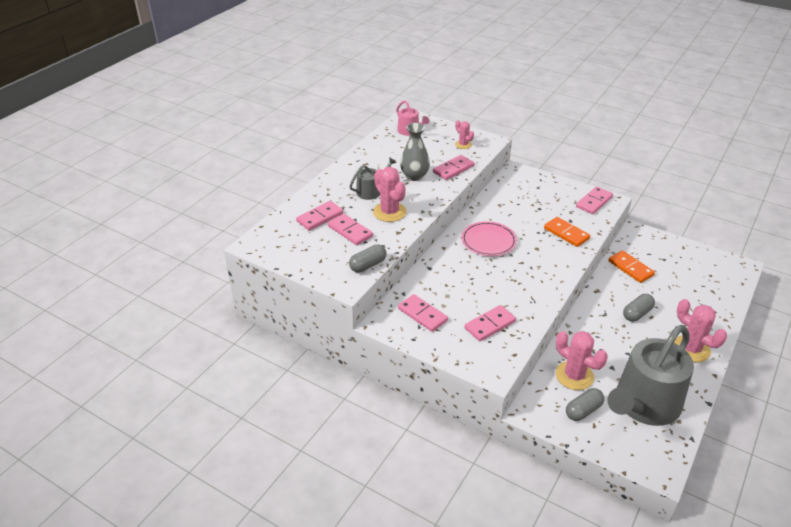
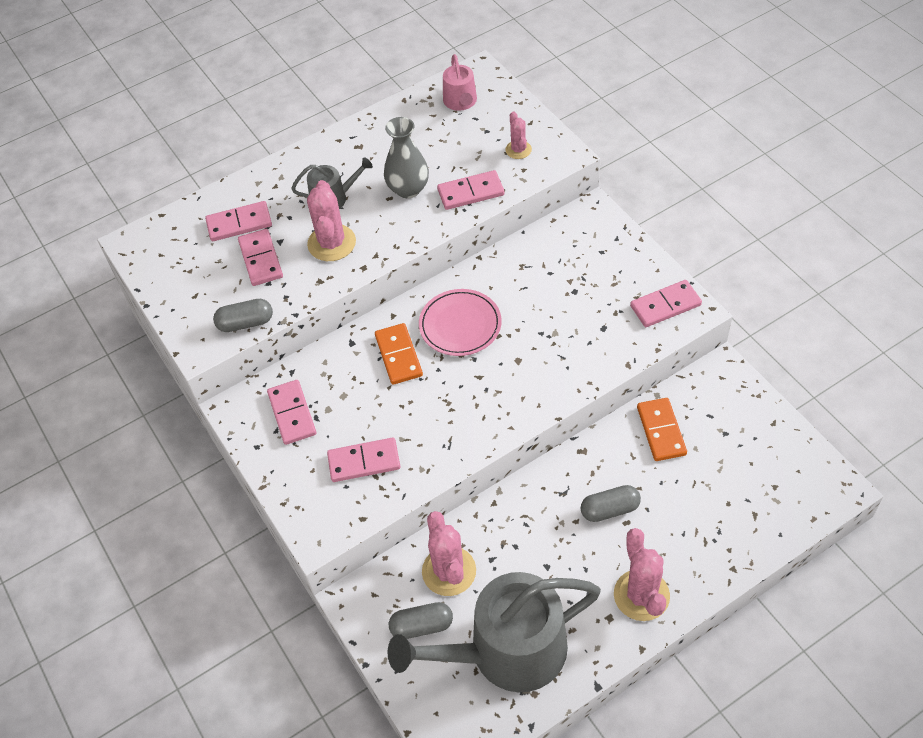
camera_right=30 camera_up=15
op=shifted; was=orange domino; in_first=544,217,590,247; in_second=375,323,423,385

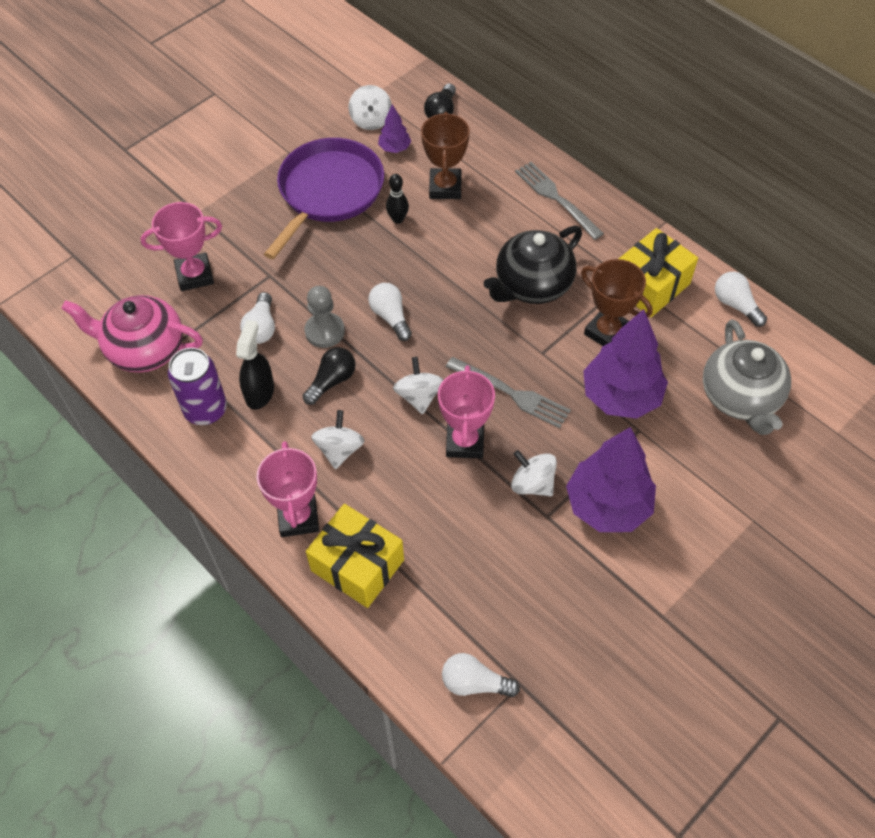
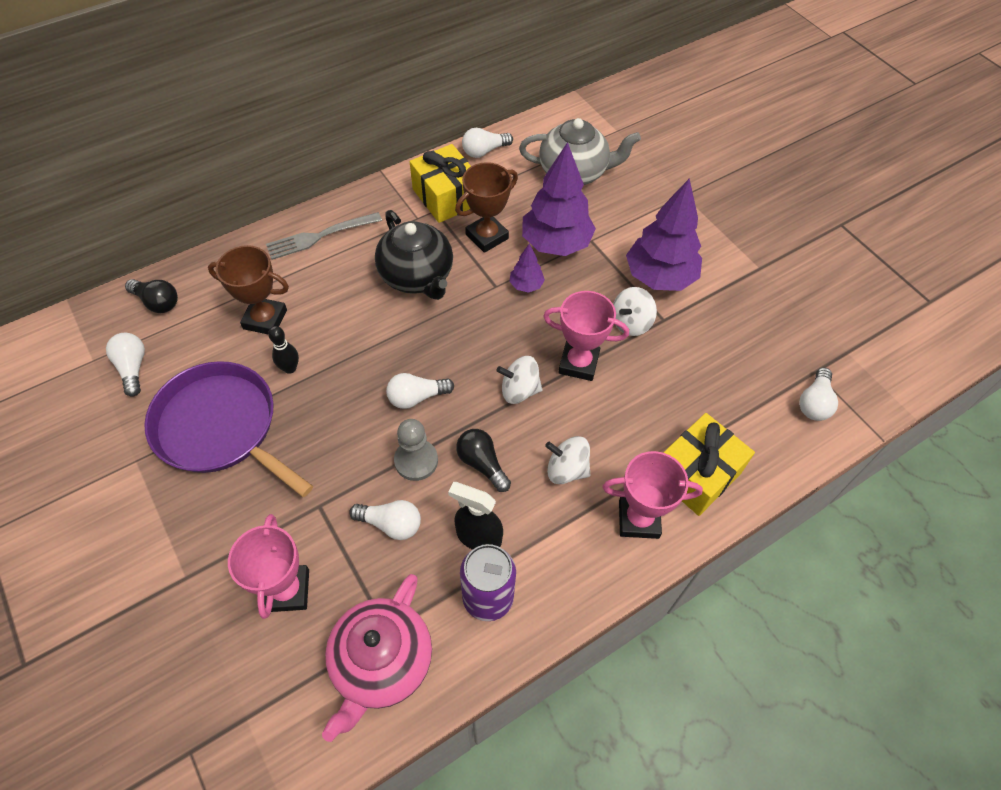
camera_right=-80 camera_up=0
op=swapped; was=white spinning top; now=white light bulb; in_first=349,85,392,130; in_second=106,333,145,397
op=shifted; was=purple tree; in_first=378,104,411,153; in_second=509,244,545,293
op=gone; was=grey fork; in_first=446,357,571,429

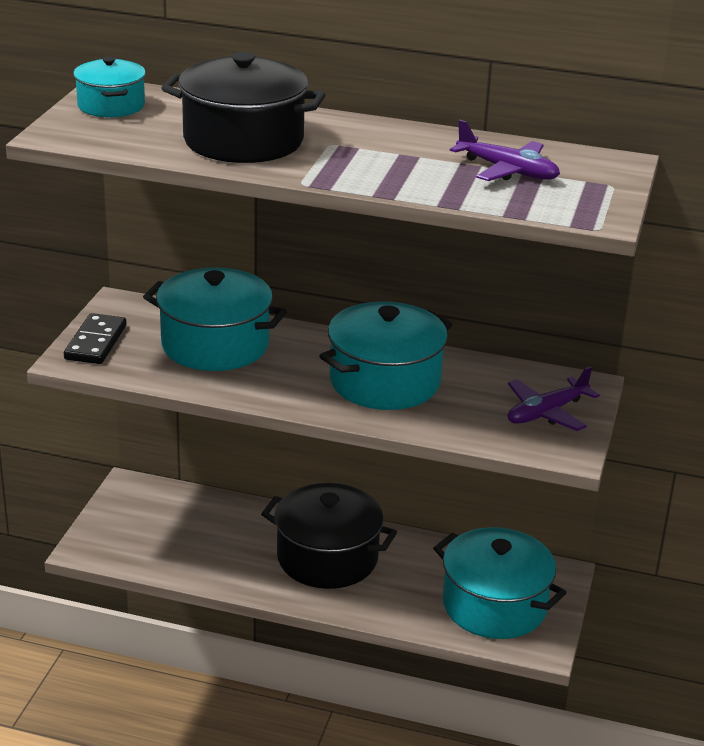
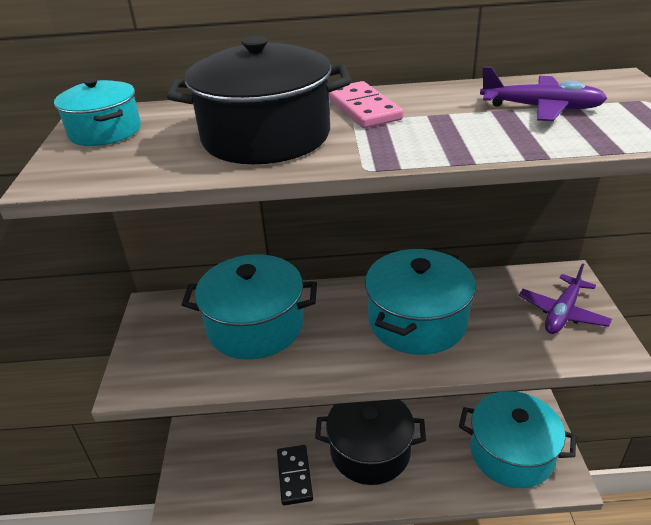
camera_right=-15 camera_up=5
op=shifted; was=black domino; in_first=64,313,126,364; in_second=277,445,313,506
op=new; now=pink domino; in_second=329,81,403,128

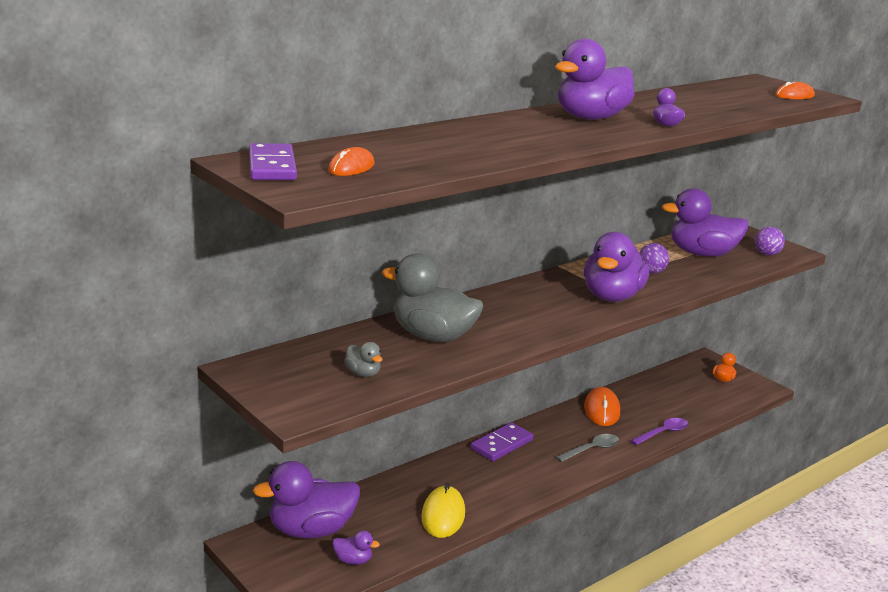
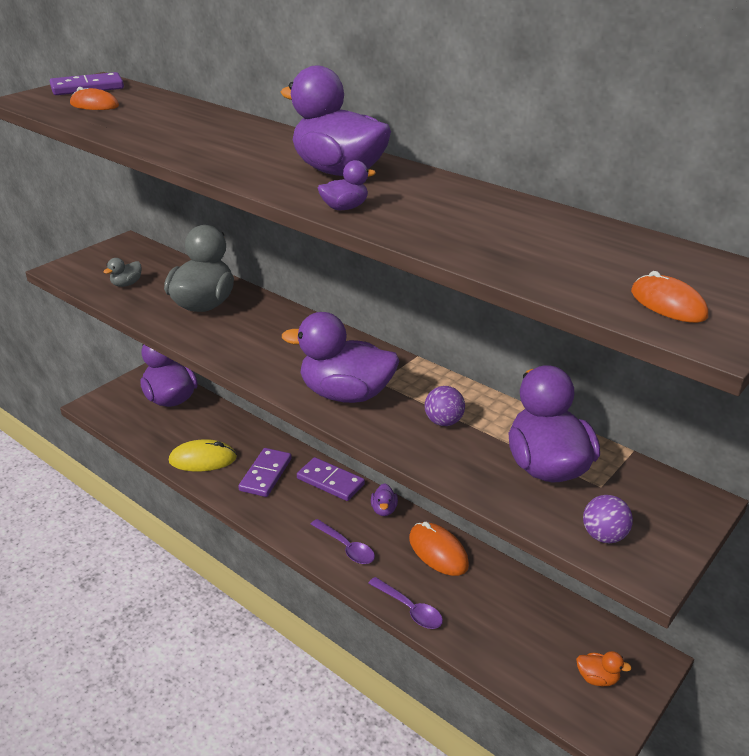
camera_right=80 camera_up=10
op=rotated; was=orange mouse; in_first=584,387,620,426; in_second=409,522,469,576; clockwise=60
op=repainted; was=grey spoon; now=purple spoon; in_first=556,434,619,462; in_second=310,519,375,564
op=shifted; was=purple duck; in_first=333,531,380,565; in_second=371,483,398,516
op=new; now=purple domino; in_second=238,448,292,497

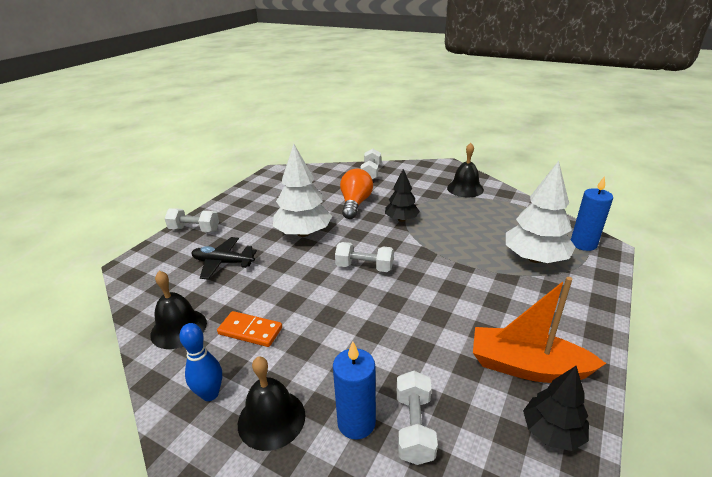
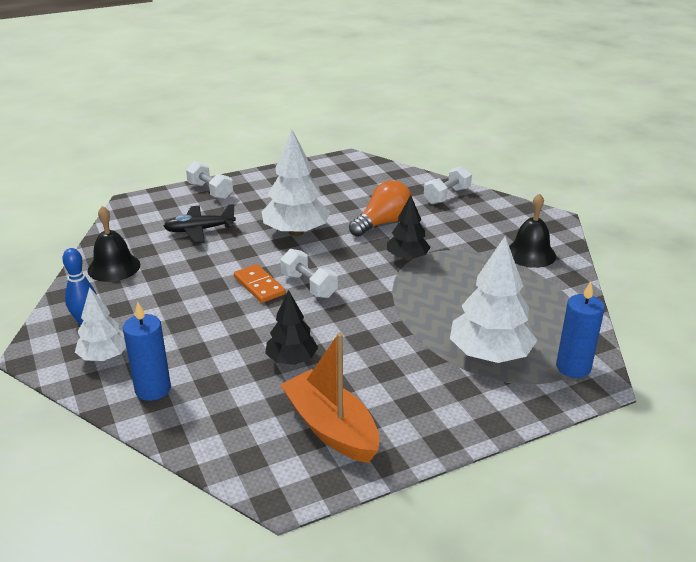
camera_right=35 camera_up=0
op=rotated; was=black plane; in_first=192,237,257,280; in_second=163,204,236,243; clockwise=-60
op=shifted; was=orange domino; in_first=217,311,282,347; in_second=234,264,285,303
op=swapped; was=black bell; now=white tree; in_first=238,356,305,451; in_second=75,287,126,361
op=shifted; was=black tree; in_first=523,366,589,451; in_second=265,290,318,365
op=gone; was=white dumbbell; in_first=397,371,438,465

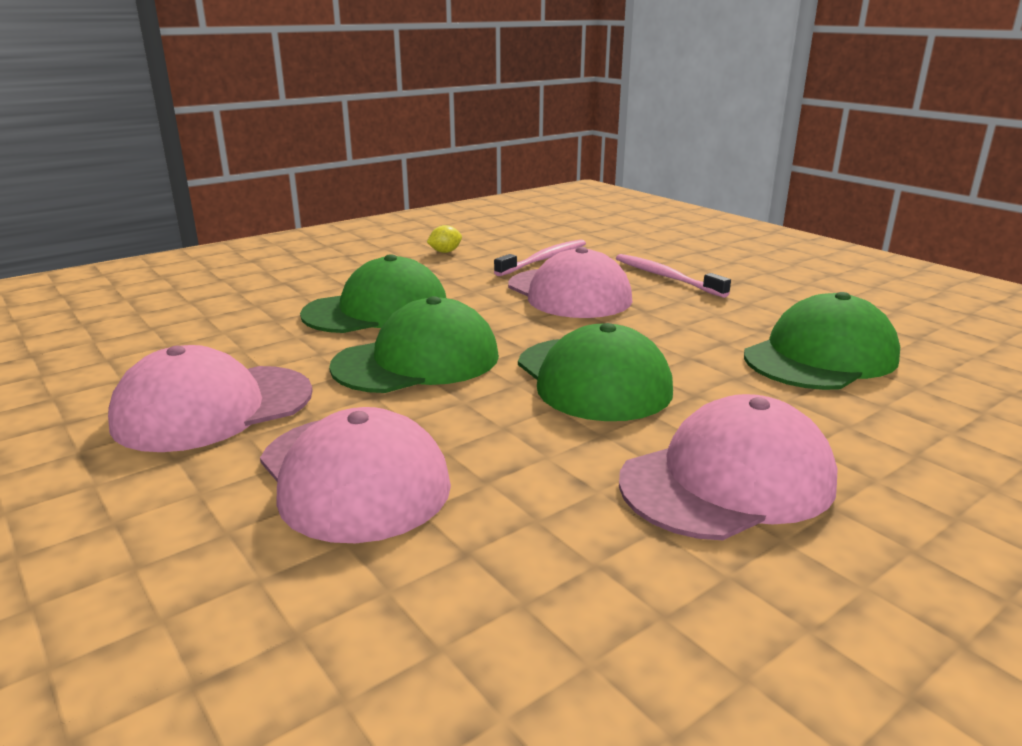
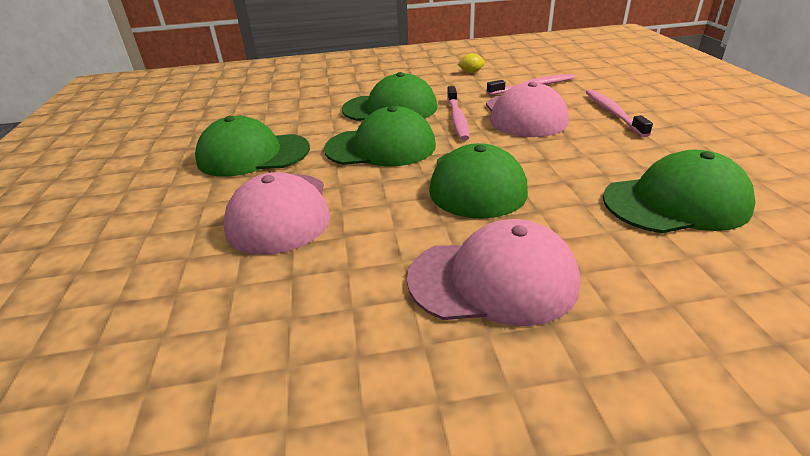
camera_right=30 camera_up=10
op=repainted; was=pink cap; now=green cap; in_first=108,345,313,452; in_second=195,116,310,177
op=new; now=pink toothbrush; in_second=447,86,470,141

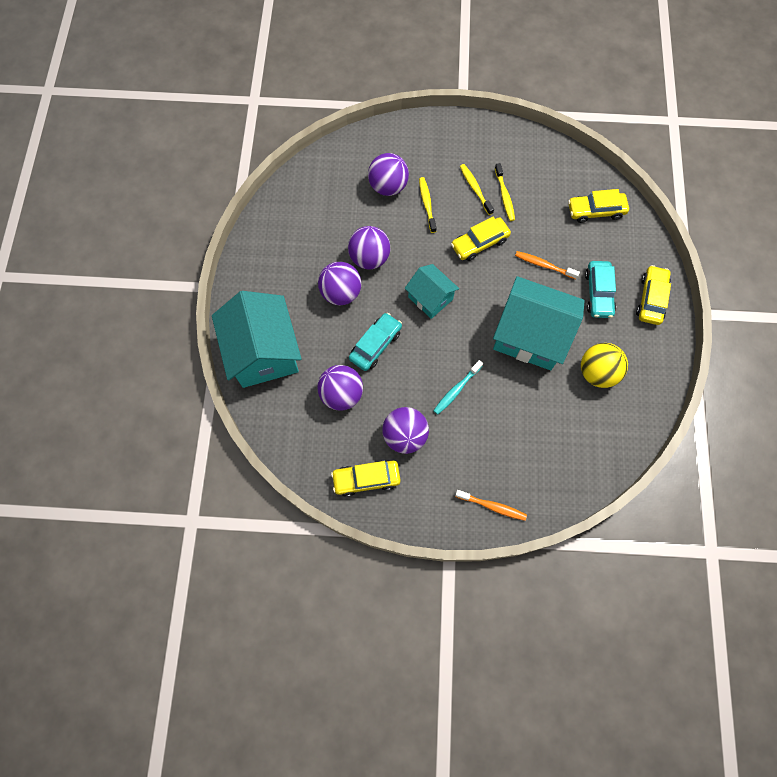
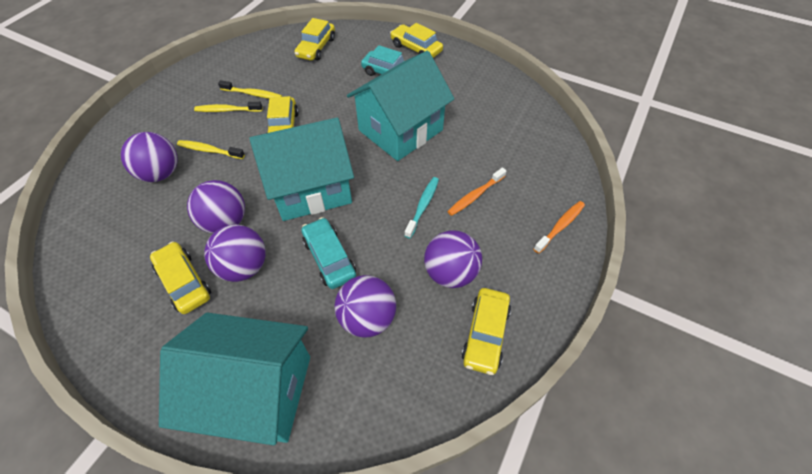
camera_right=-65 camera_up=-15
op=shifted; was=orange toothbrush; in_first=515,251,580,279; in_second=447,167,506,216
op=scaled; was=turquoise house; in_first=405,264,459,319; in_second=249,117,354,221; ratio=1.8
op=gone; was=yellow ball; in_first=581,343,628,388
op=rotated; was=turquoise toothbrush; in_first=433,360,483,414; in_second=404,177,439,239; clockwise=-135
op=new; now=yellow car; in_second=150,241,211,314

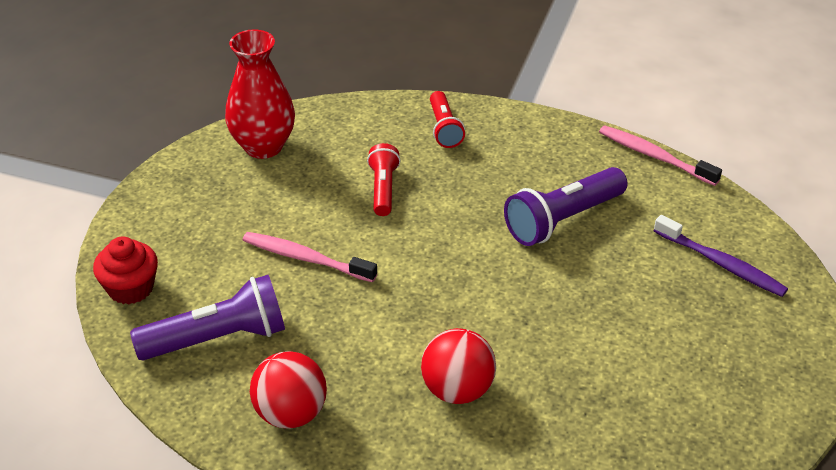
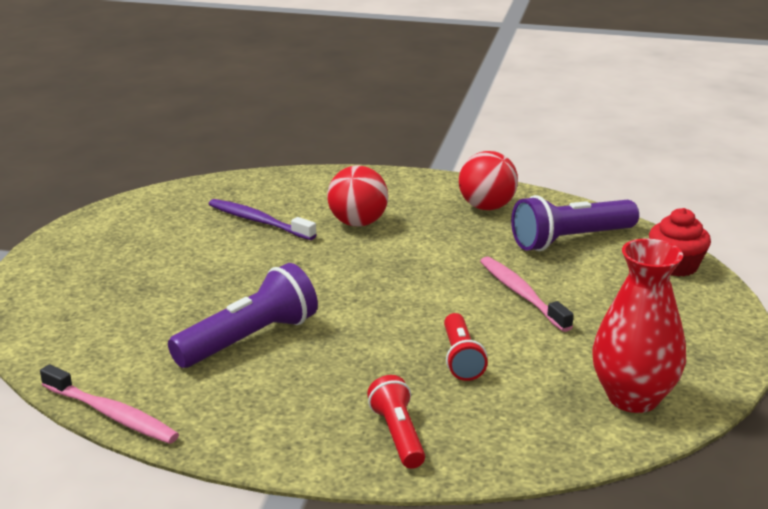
camera_right=175 camera_up=-15
op=shifted; was=purple toothbrush; in_first=654,215,788,297; in_second=209,199,317,240
op=rotated; was=pink toothbrush; in_first=243,232,377,282; in_second=480,257,574,332; clockwise=-135

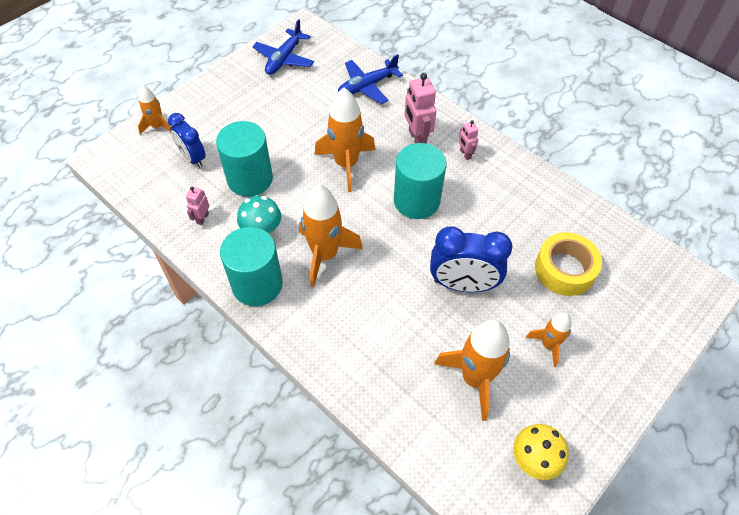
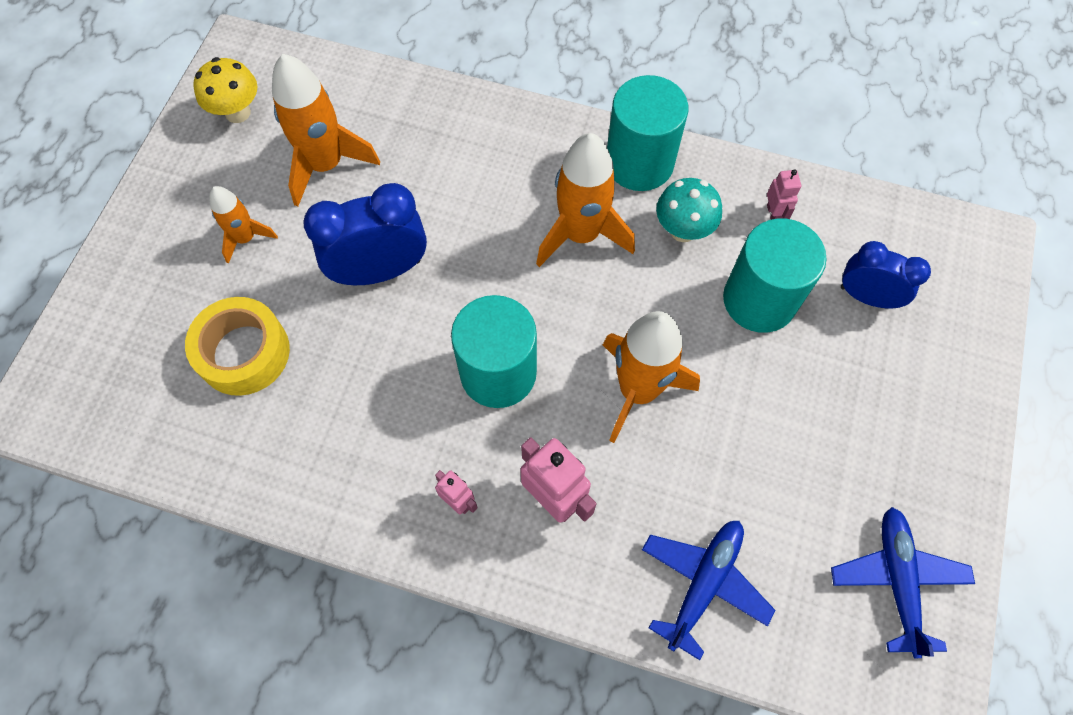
camera_right=155 camera_up=10
op=gone; was=orange rocket; in_first=138,85,171,135

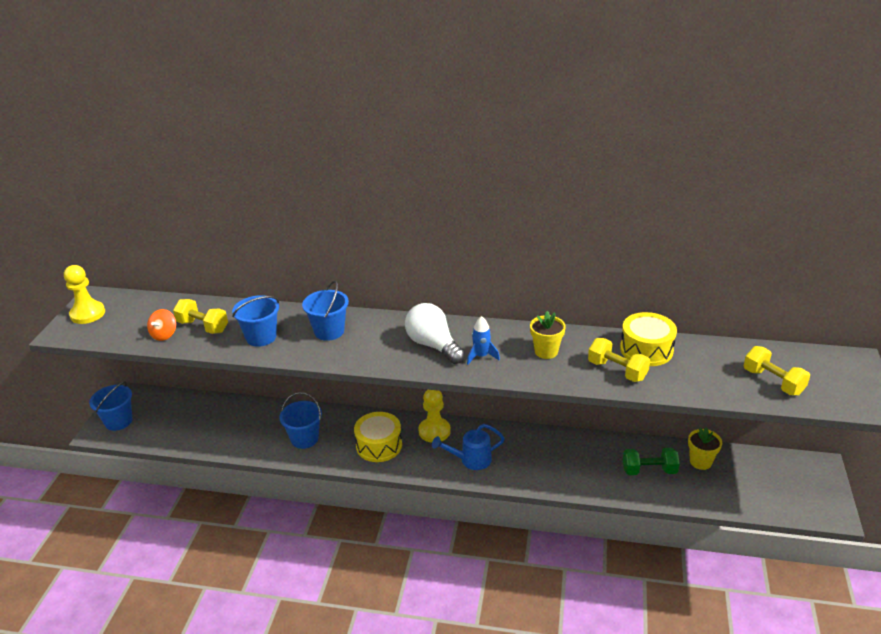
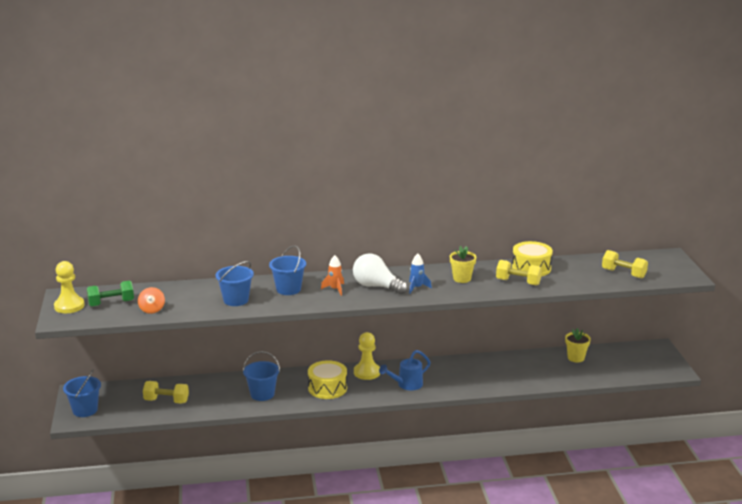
camera_right=-20 camera_up=-10
op=shifted; was=yellow dumbbell; in_first=173,299,228,334; in_second=143,381,189,404
op=shifted; was=green dumbbell; in_first=623,448,680,475; in_second=87,281,134,307
op=new; now=orange rocket; in_second=321,255,344,296

